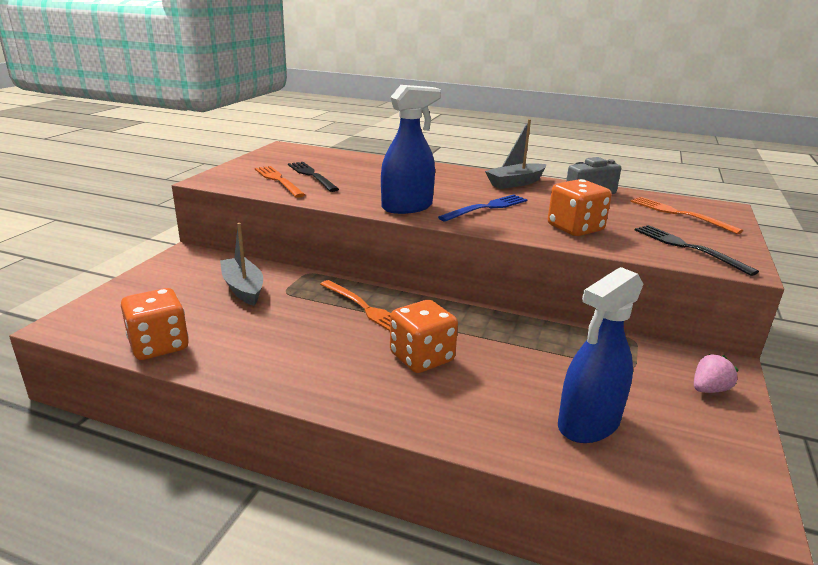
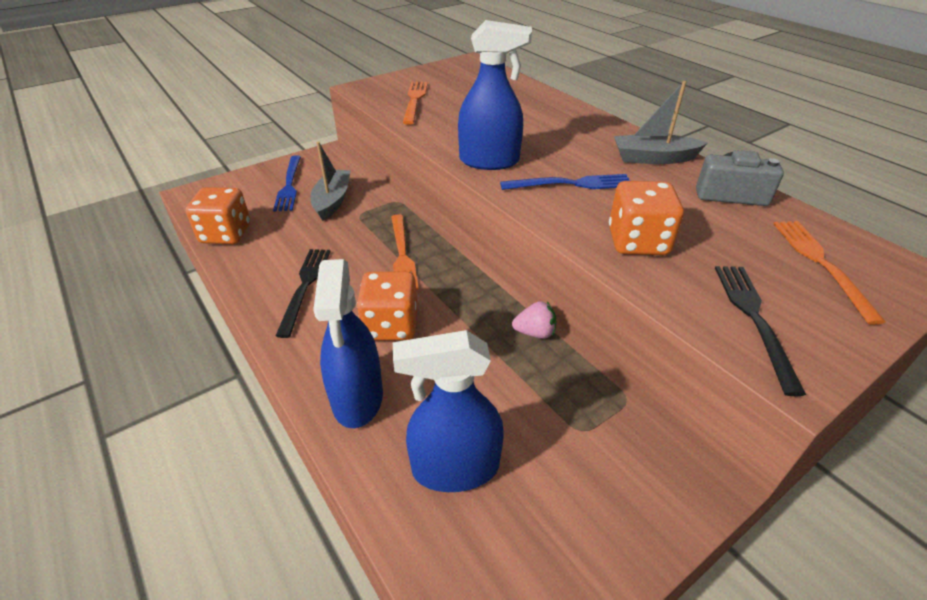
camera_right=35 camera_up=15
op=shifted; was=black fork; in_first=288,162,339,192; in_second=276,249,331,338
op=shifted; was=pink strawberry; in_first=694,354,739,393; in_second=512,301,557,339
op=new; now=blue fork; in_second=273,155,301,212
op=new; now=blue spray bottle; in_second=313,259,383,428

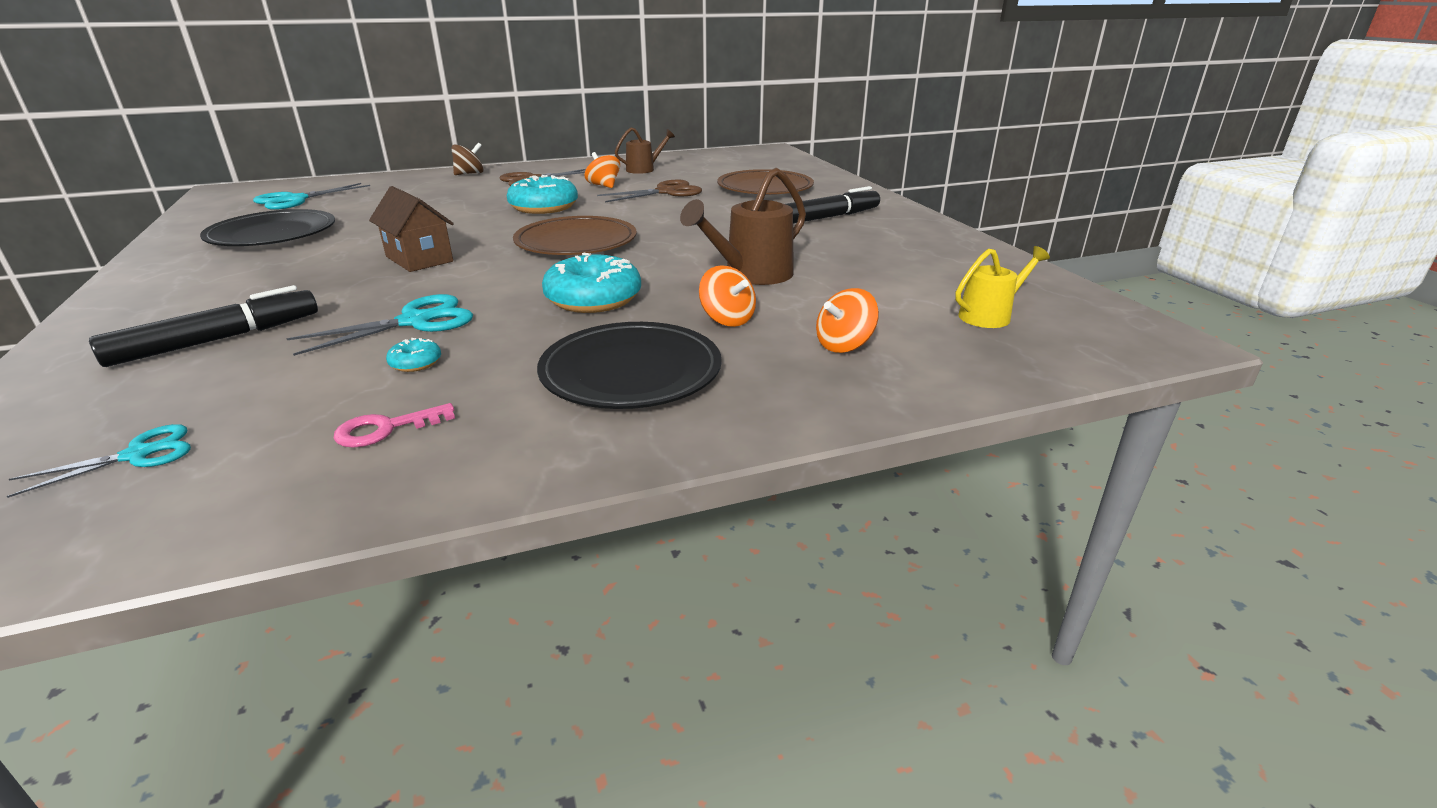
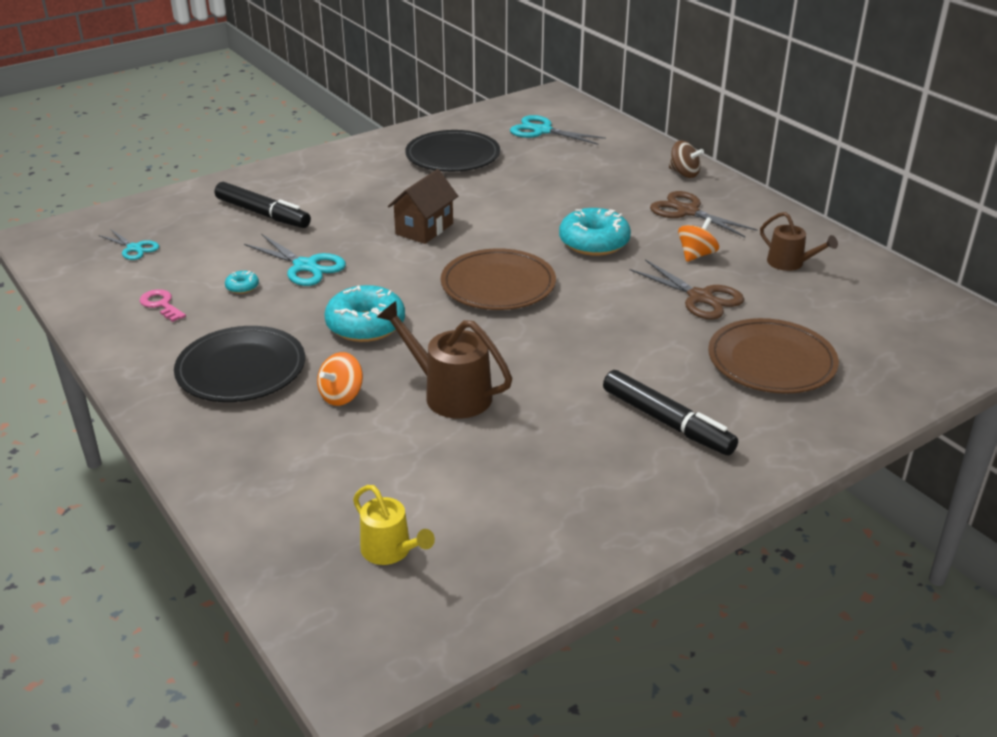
camera_right=75 camera_up=5
op=gone; was=orange spinning top; in_first=816,288,879,353

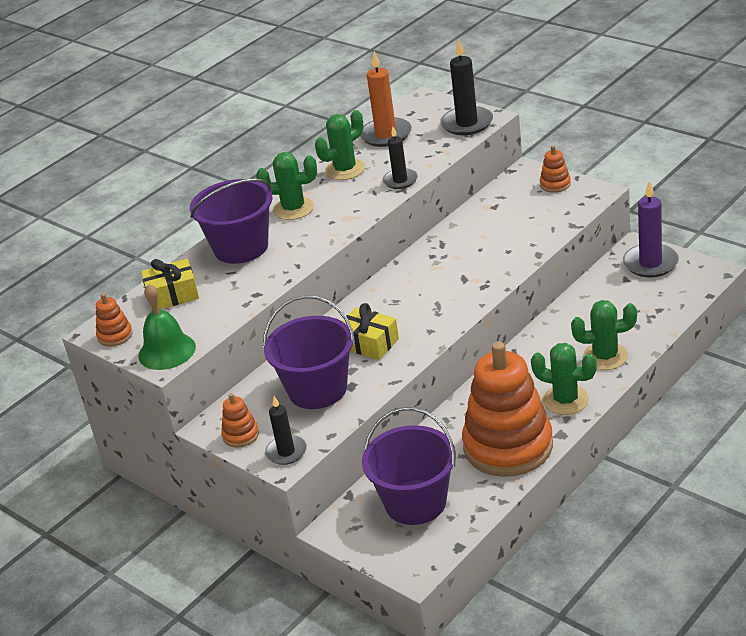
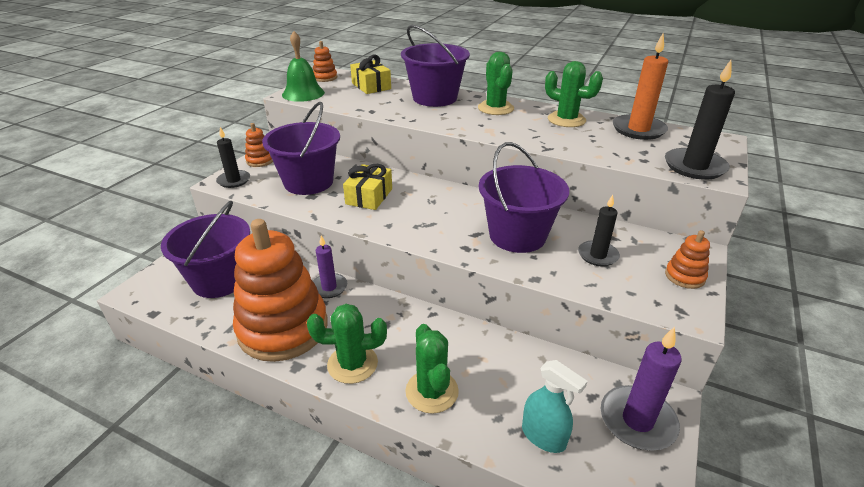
camera_right=70 camera_up=0
op=shifted; was=black candle; in_first=382,127,418,189; in_second=578,195,620,266
op=rotated; was=green cactus; in_first=531,343,597,415; in_second=307,304,387,384; clockwise=75
op=new; now=purple bucket; in_second=479,142,569,253
op=new; now=purple candle; in_second=313,235,347,298
op=new; now=turquoise spray bottle; in_second=522,360,588,453

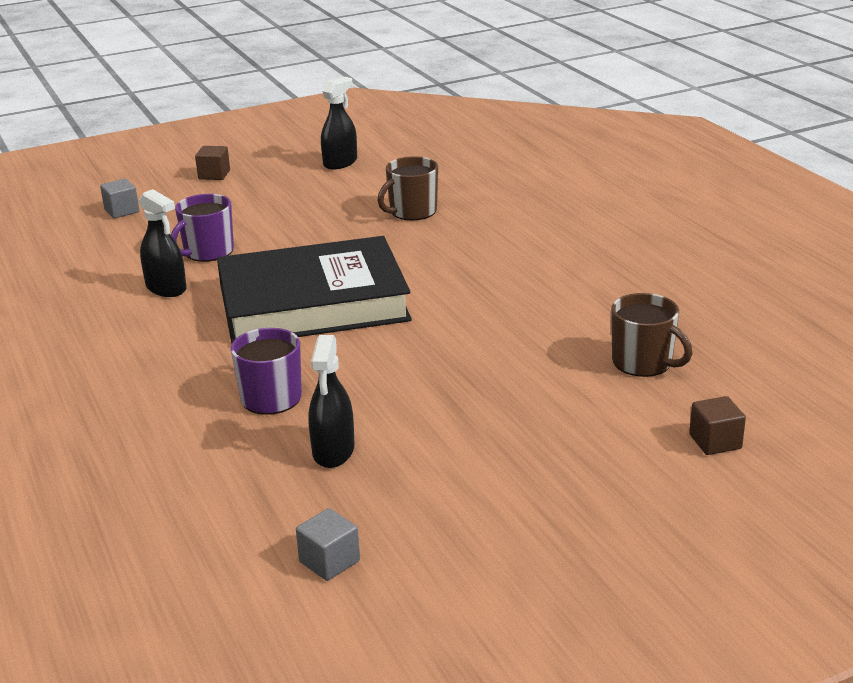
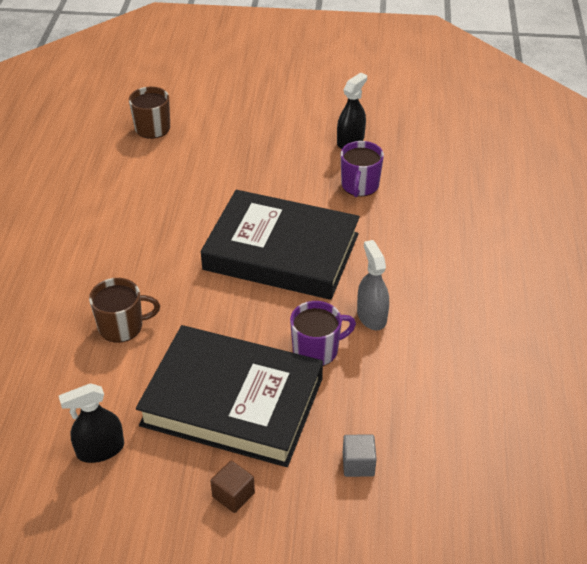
camera_right=-150 camera_up=15
op=repainted; was=black spray bottle; now=grey spray bottle; in_first=139,189,187,297; in_second=357,240,389,330
op=gone; was=brown cube; in_first=689,396,746,455
op=gone; was=grey cube; in_first=296,508,360,581
op=new; now=black book; in_second=136,325,323,467

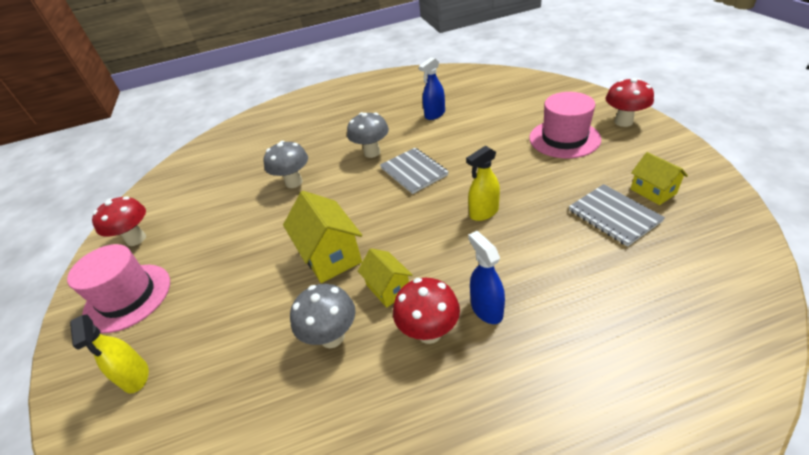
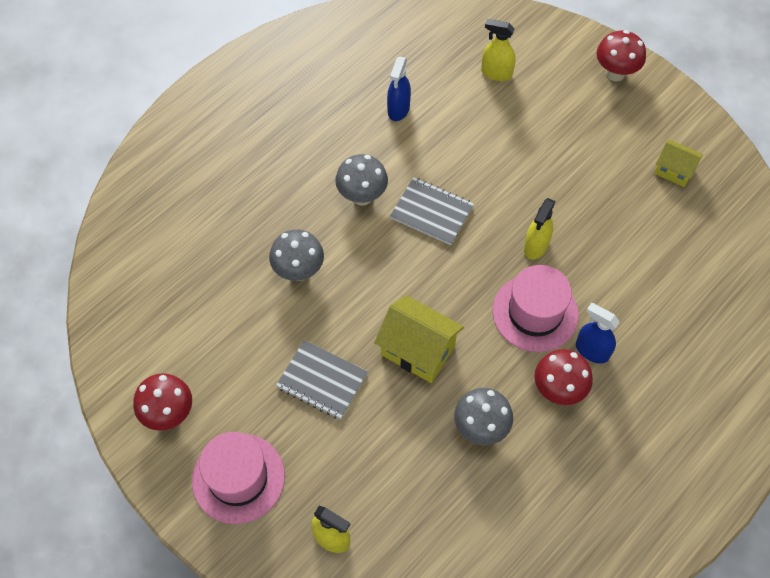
camera_right=-35 camera_up=20
op=shifted; was=pink hat; in_first=529,92,601,158; in_second=492,265,579,352
op=shifted; was=grey notebook; in_first=569,184,665,247; in_second=276,340,368,419
op=gone; was=yellow house; in_first=358,248,413,308
op=new; now=yellow spray bottle; in_second=481,19,516,81

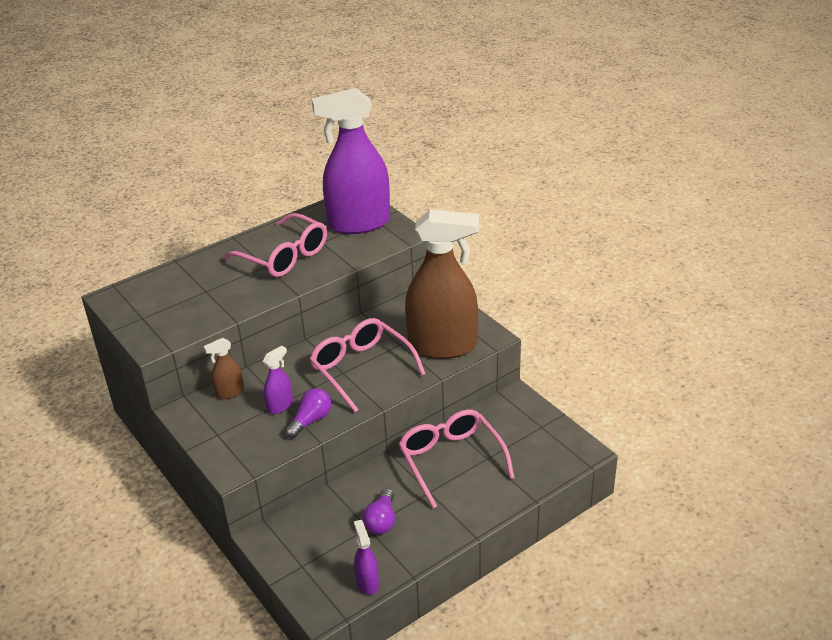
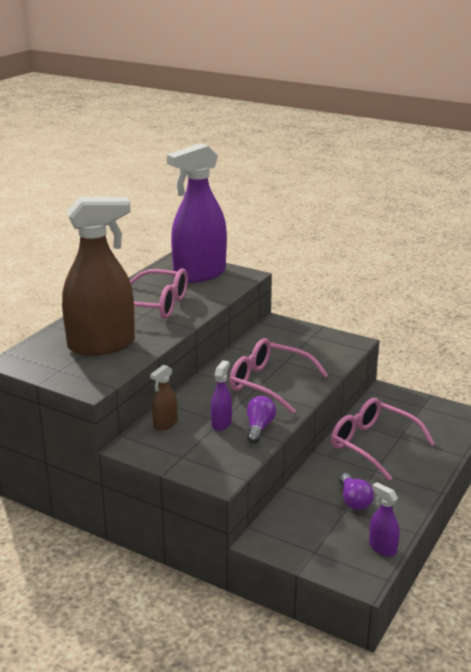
camera_right=-25 camera_up=-10
op=shifted; was=brown spray bottle; in_first=405,209,479,359; in_second=62,197,135,356

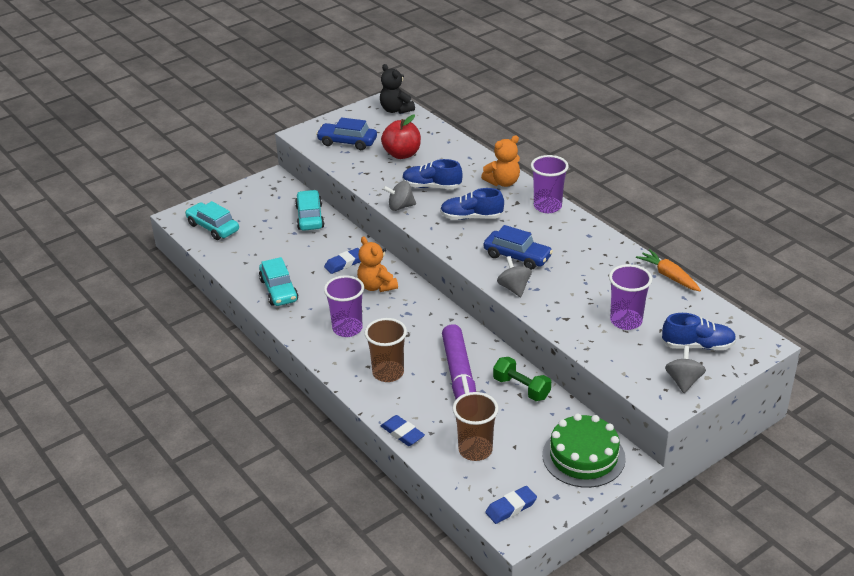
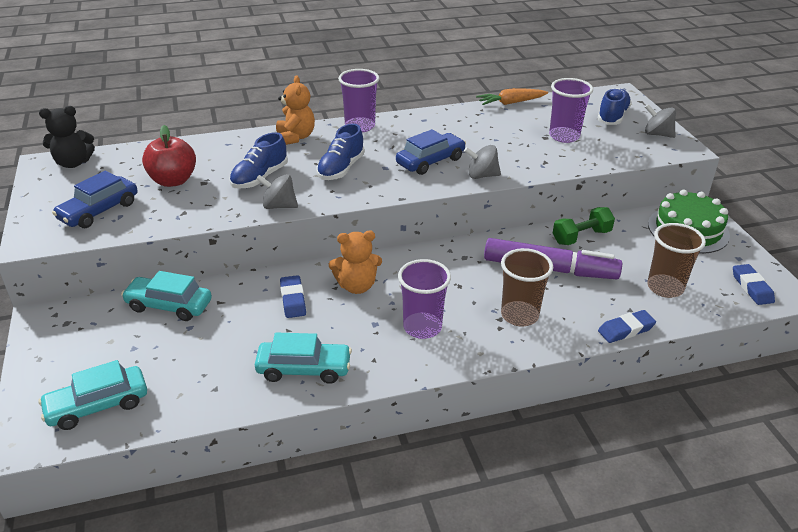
camera_right=-70 camera_up=0
op=rotated; was=grey spinning top; in_first=383,181,416,211; in_second=256,174,298,209; clockwise=90

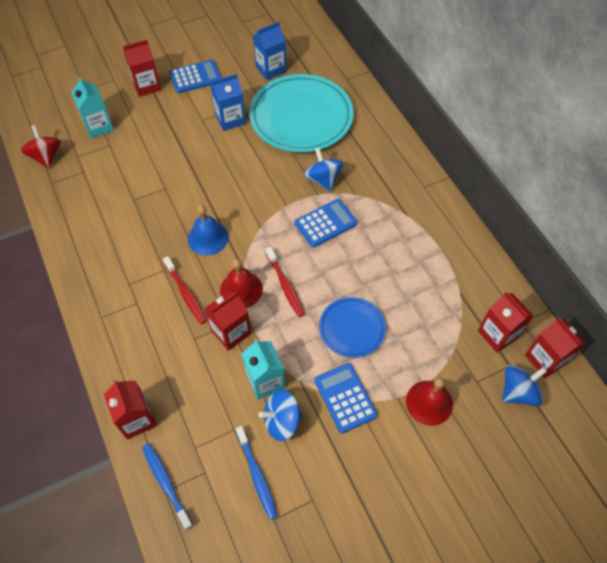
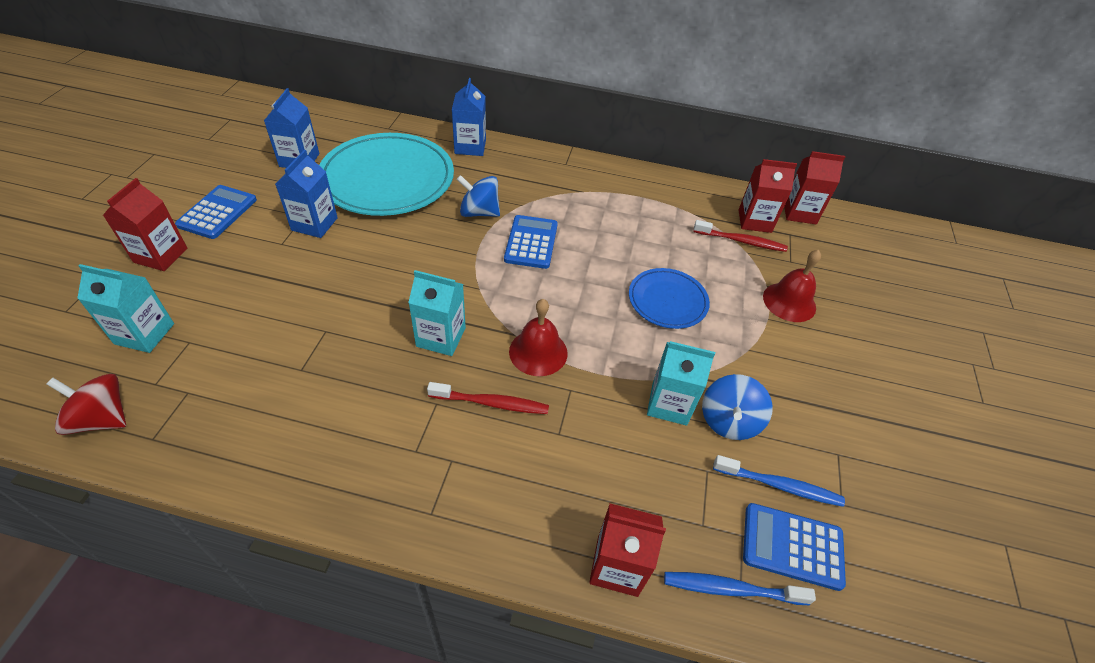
camera_right=-55 camera_up=-10
op=swapped; was=blue bell; now=turquoise carton; in_first=188,205,229,256; in_second=408,270,466,356
op=shifted; was=red toothbrush; in_first=266,247,305,317; in_second=693,220,788,252
op=gone; was=red carton; in_first=205,291,251,351
op=shifted; was=blue calculator; in_first=315,363,378,434; in_second=743,503,846,591
op=gone; was=blue spinning top; in_first=502,365,547,406
op=new; now=blue carton; in_second=452,78,486,156

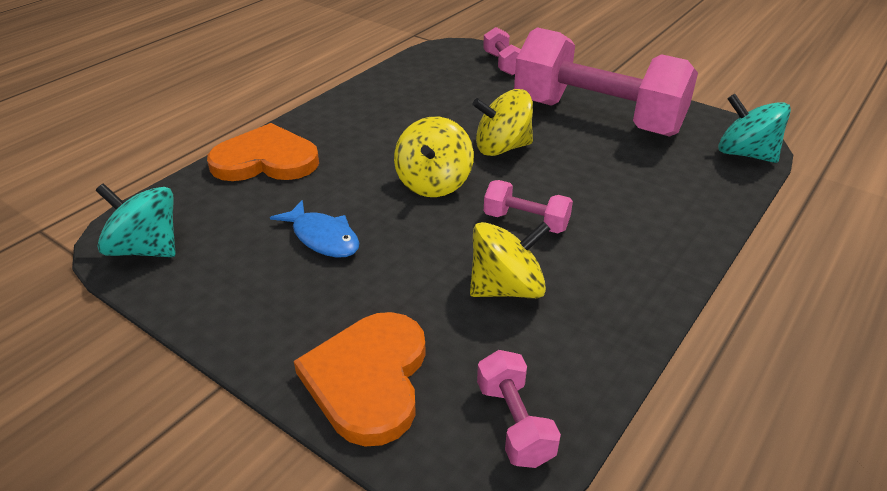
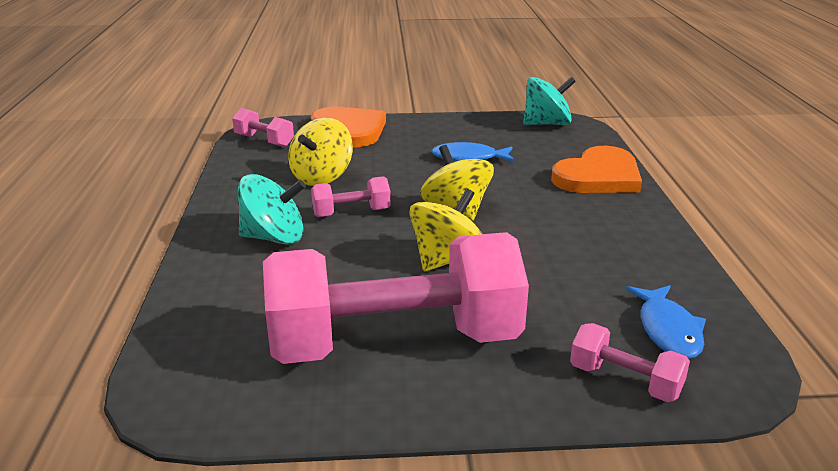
camera_right=140 camera_up=-10
op=shifted; was=turquoise spinning top; in_first=718,94,791,163; in_second=238,174,306,245
op=new; now=blue fish; in_second=626,285,706,359

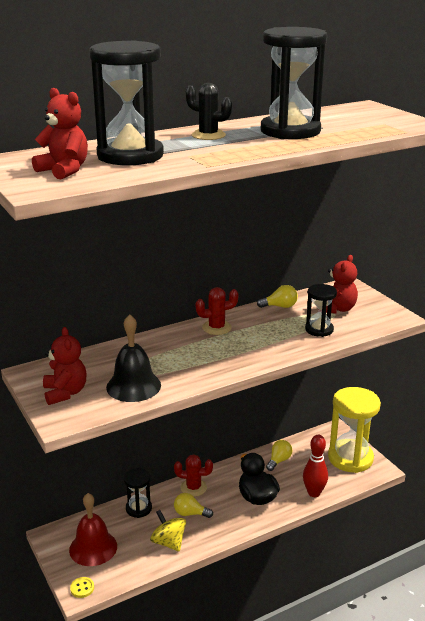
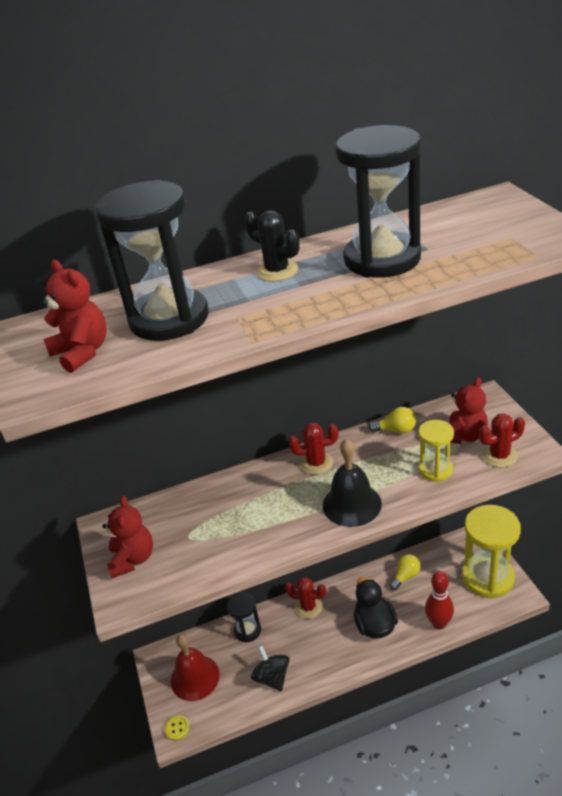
camera_right=15 camera_up=10
op=repainted; was=black hourglass; now=yellow hourglass; in_first=305,284,337,337; in_second=419,420,454,482
op=shifted; was=black bell; in_first=106,314,161,402; in_second=323,439,382,527
op=gone; was=yellow light bulb; in_first=174,493,213,518
op=repainted; was=yellow spinning top; now=black spinning top; in_first=150,510,186,552; in_second=251,645,289,691
op=new; now=red cactus; in_second=479,414,525,468

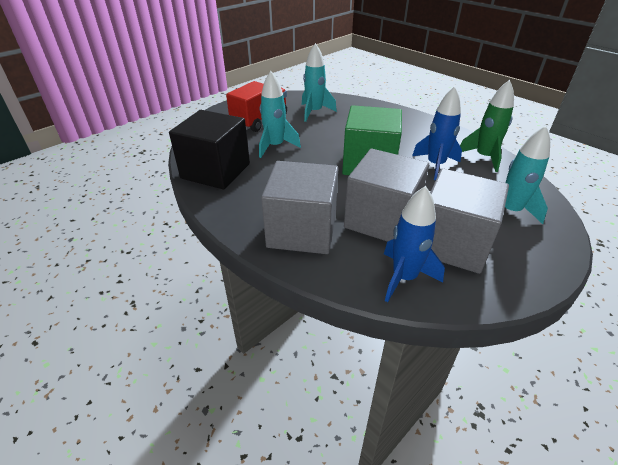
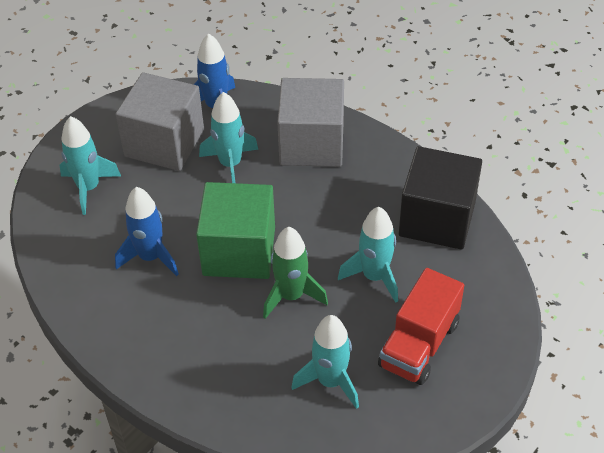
camera_right=175 camera_up=10
op=shifted; was=green rocket; in_first=460,80,514,172; in_second=263,227,328,319
op=swapped; was=grey cube; now=turquoise rocket; in_first=344,149,429,242; in_second=199,92,259,183

